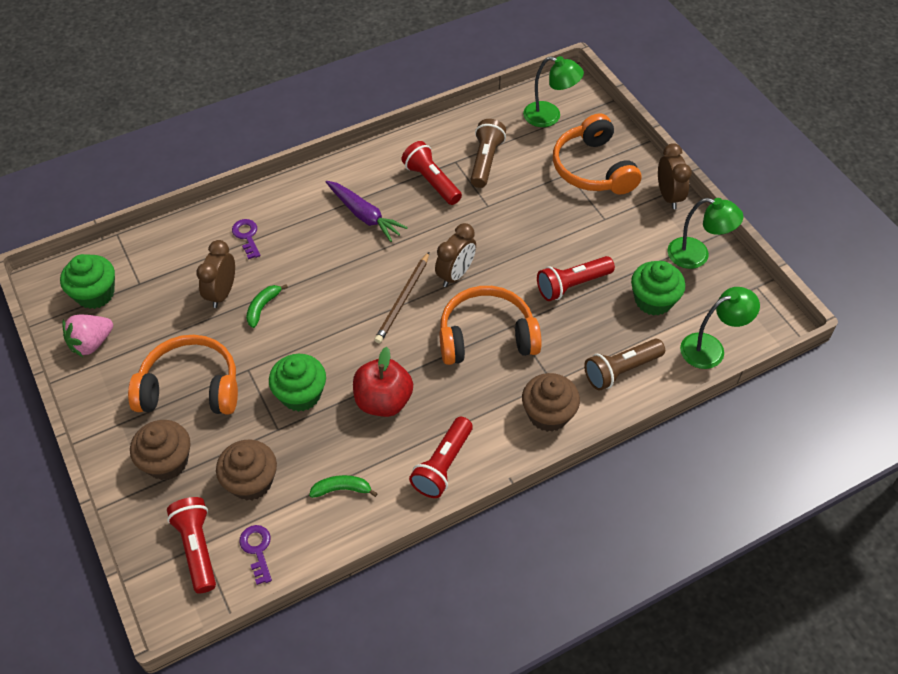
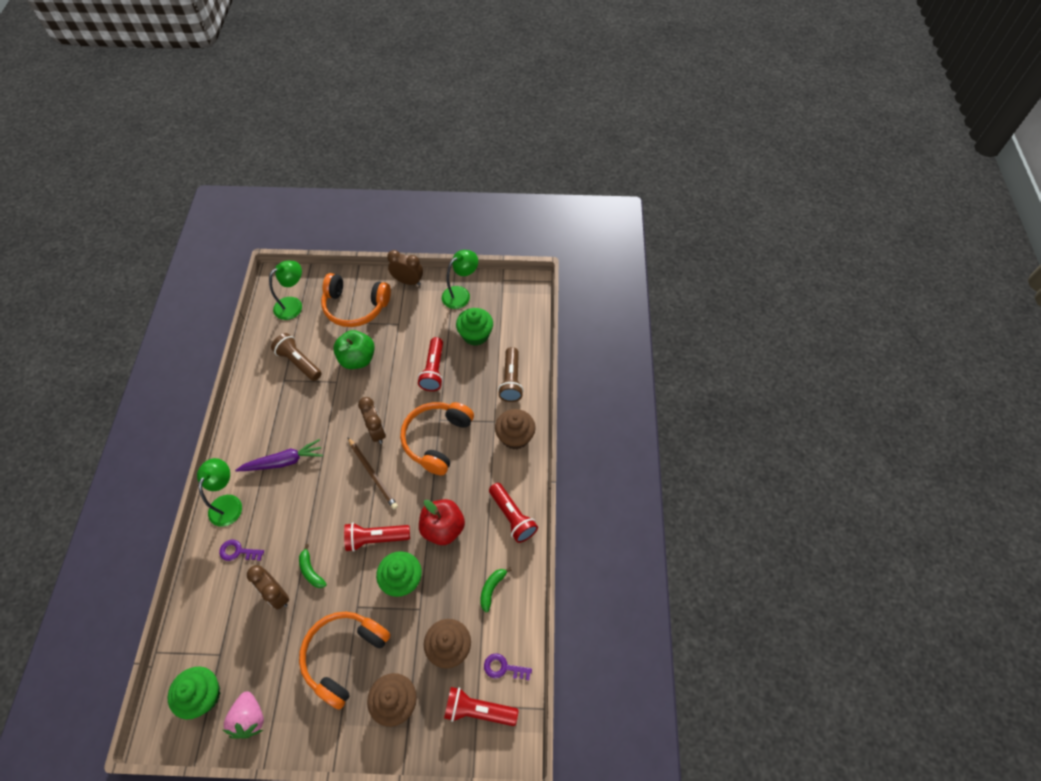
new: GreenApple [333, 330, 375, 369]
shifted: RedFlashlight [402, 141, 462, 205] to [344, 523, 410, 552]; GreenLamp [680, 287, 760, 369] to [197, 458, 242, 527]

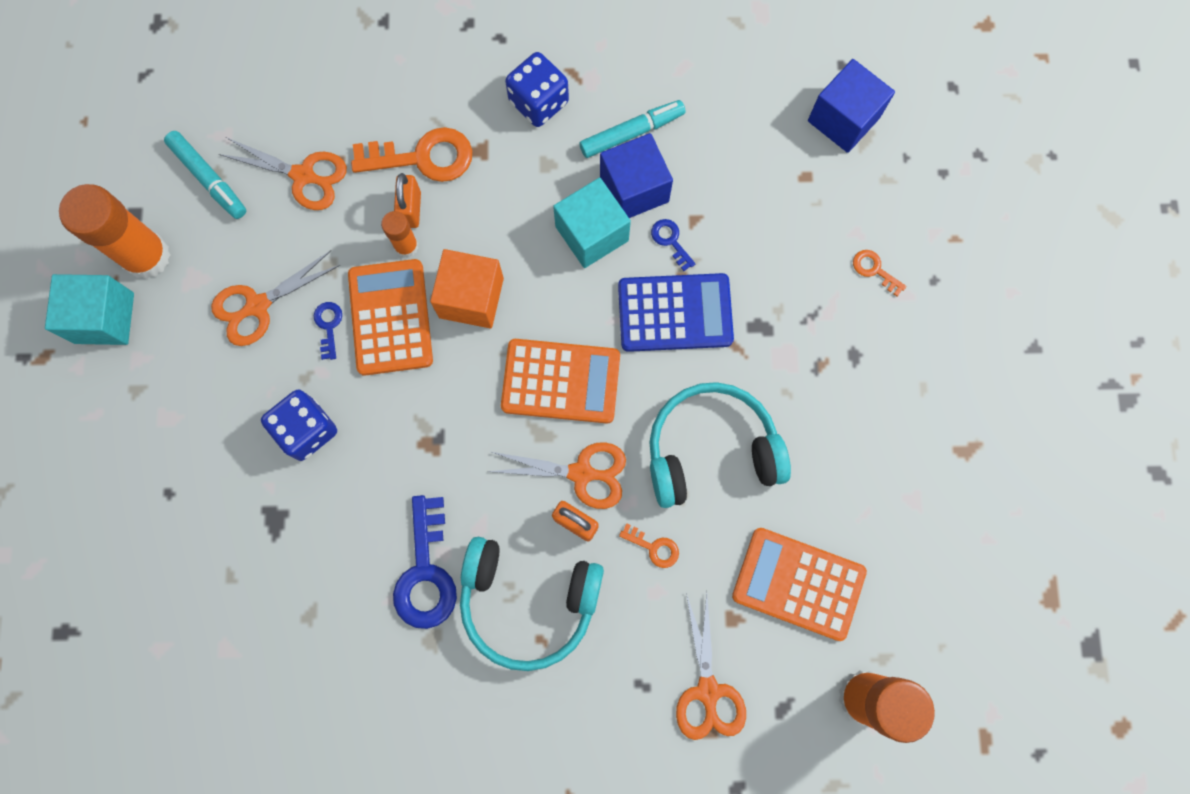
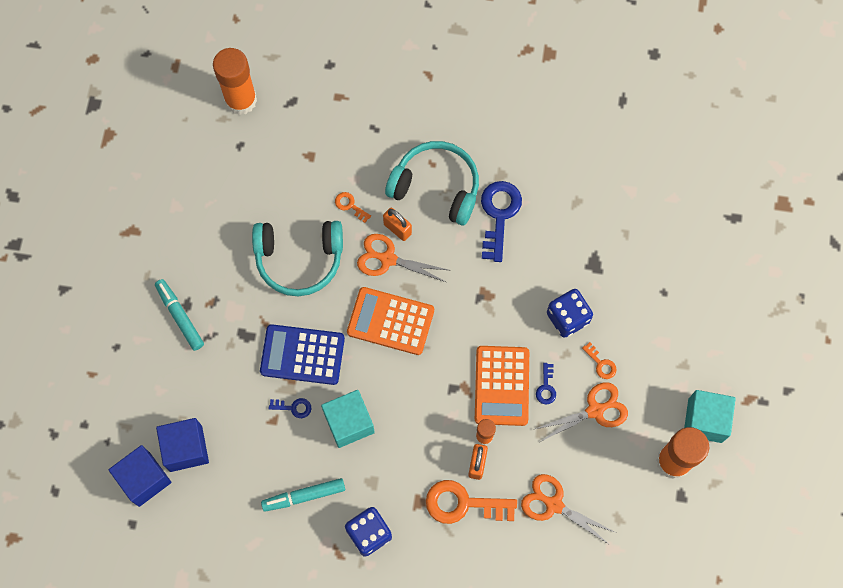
gone: OrangeCube [430, 249, 504, 328]; OrangeCalculator [732, 528, 867, 641]; OrangeScissors [676, 593, 746, 740]
shifted: TurquoiseMarker [164, 131, 246, 219] to [155, 279, 204, 351]; BlueCube [600, 133, 673, 218] to [156, 418, 209, 472]; OrangeKey [853, 250, 906, 296] to [582, 342, 617, 379]
rotated: BlueKey [651, 219, 696, 271] = [269, 398, 312, 418] 60 degrees counterclockwise

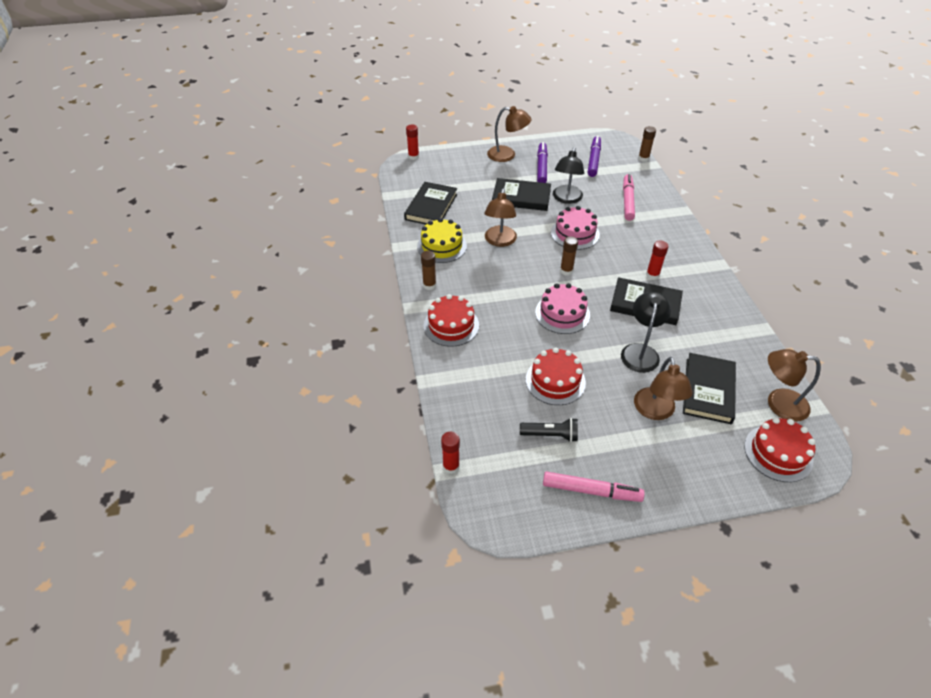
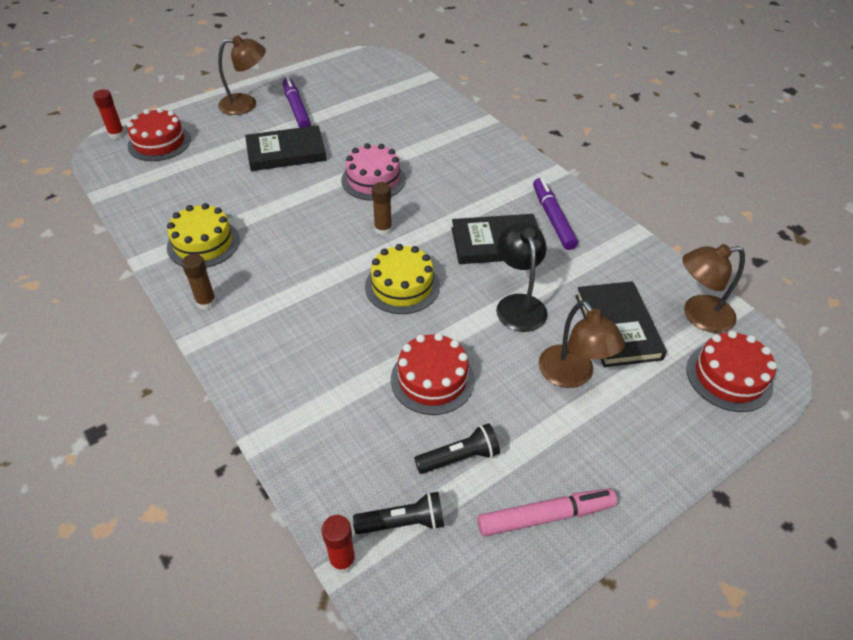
gone: BrownGlueStick [638, 126, 656, 162]; BlackLamp [553, 147, 584, 204]; PinkMarker [623, 174, 635, 221]; BlackBook [404, 182, 457, 225]; BrownLamp [484, 188, 517, 247]; RedGlueStick [646, 241, 669, 280]
new: BlackFlashlight [353, 492, 444, 534]
shifted: PurpleMarker [588, 136, 601, 177] to [533, 178, 578, 250]; RedCake [424, 294, 479, 347] to [127, 107, 191, 161]
repainted: PinkCake [535, 283, 590, 334] to YellowCake [365, 244, 440, 314]

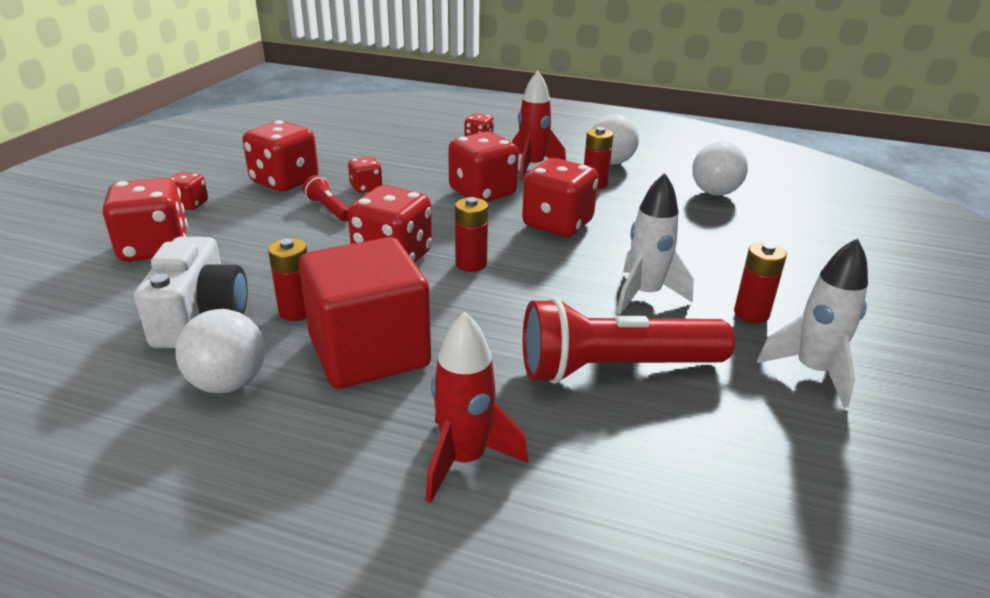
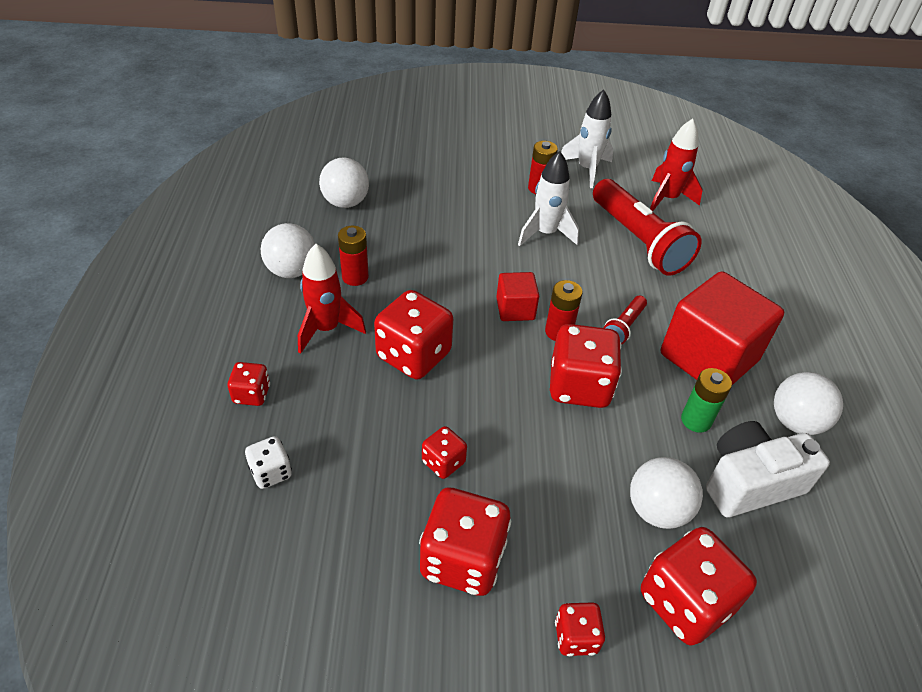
gone: RedDice [522, 158, 598, 237]
new: RedCube [496, 272, 539, 321]; WhiteDice [245, 436, 292, 489]; WhiteBall [630, 457, 703, 529]
shifted: RedFlashlight [303, 175, 349, 222] to [604, 296, 647, 345]; RedRocket [426, 312, 528, 503] to [650, 119, 702, 211]
repainted: RedBattery [268, 238, 307, 321] to GreenBattery [681, 368, 732, 433]

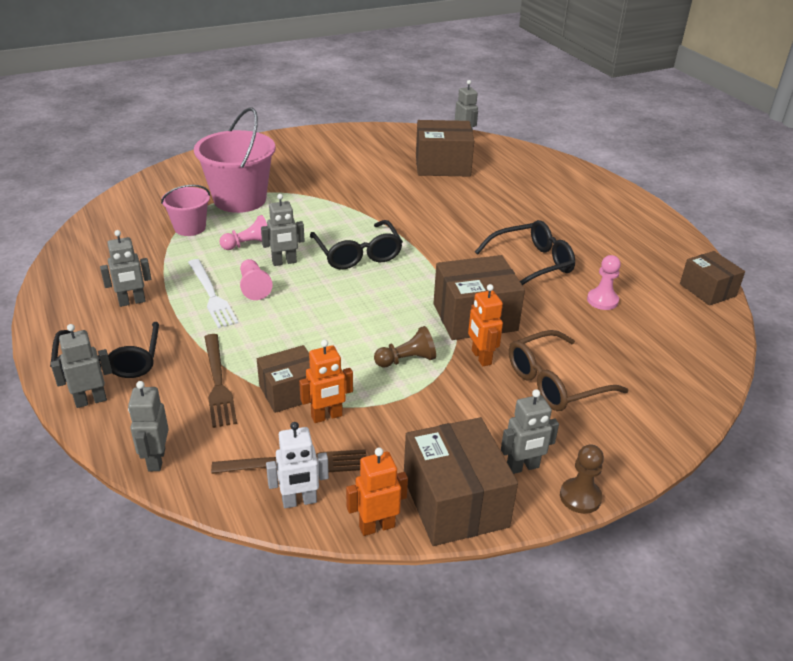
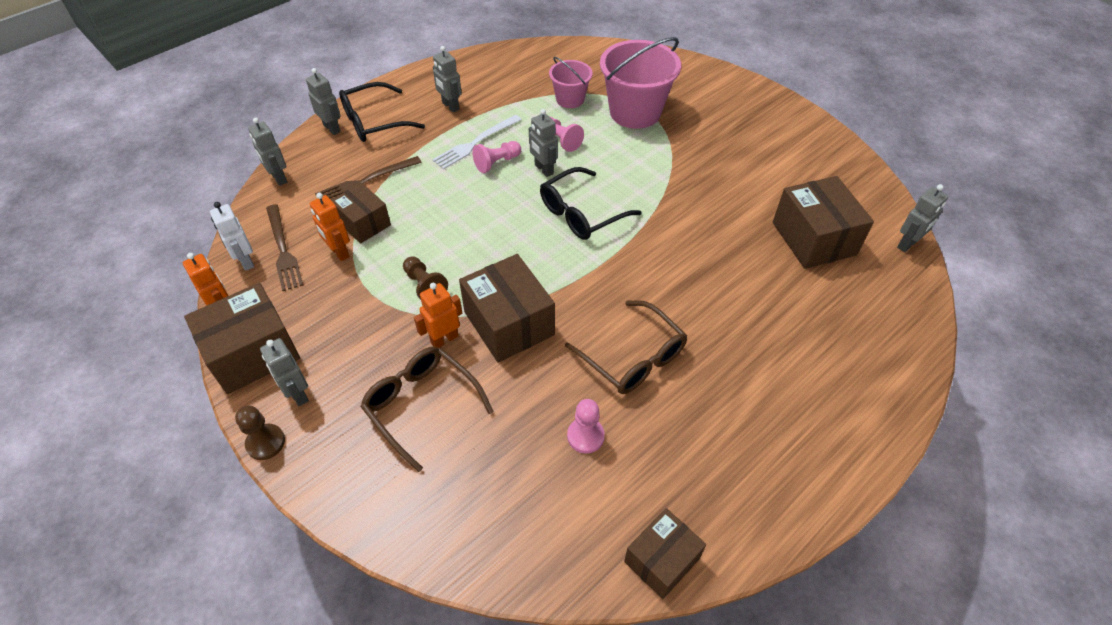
repainted: BlackGlasses [475, 220, 575, 285] to BrownGlasses [565, 300, 688, 394]
rotated: GreyRobot [128, 381, 169, 471] = [248, 117, 287, 186] 105 degrees counterclockwise

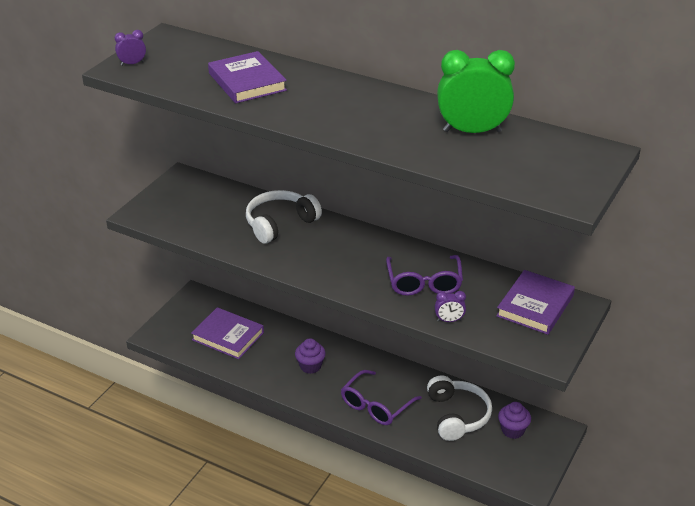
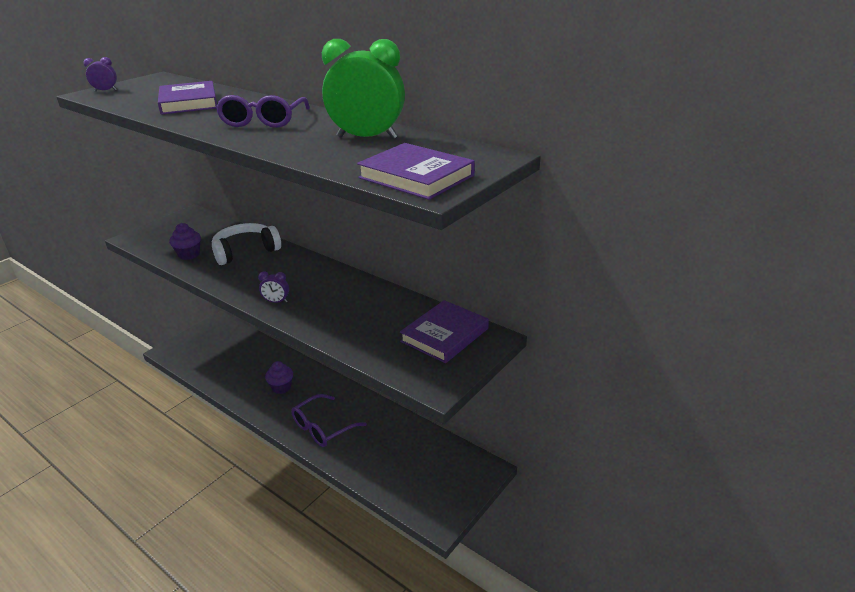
gone: WhiteHeadphones [427, 375, 492, 441]
shifted: PurpleGlasses [386, 255, 463, 296] to [216, 95, 310, 128]; PurpleClock [435, 291, 466, 322] to [258, 271, 289, 303]; PurpleBook [191, 307, 264, 359] to [357, 143, 475, 200]; PurpleCupcake [498, 402, 531, 439] to [169, 223, 201, 260]

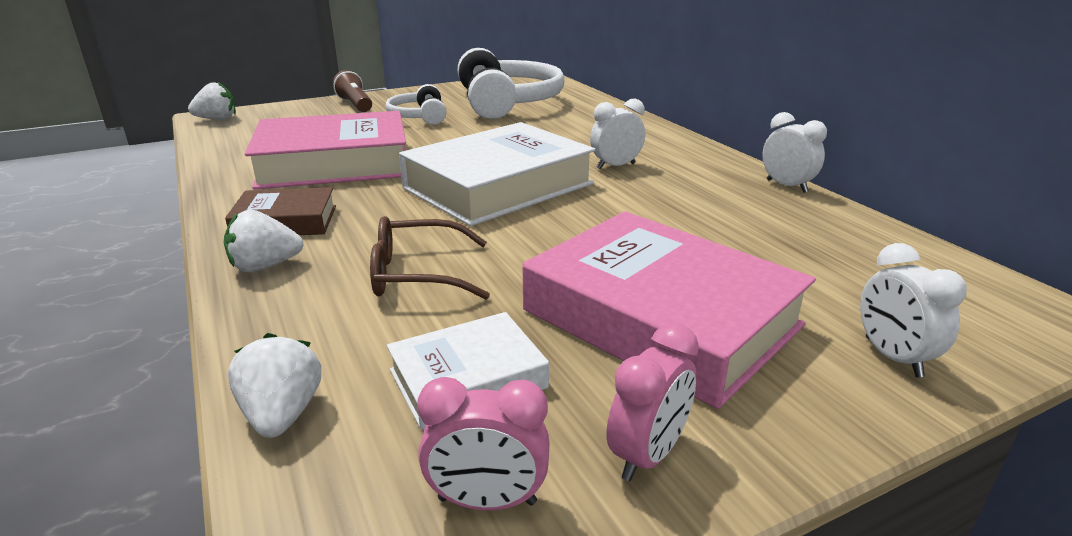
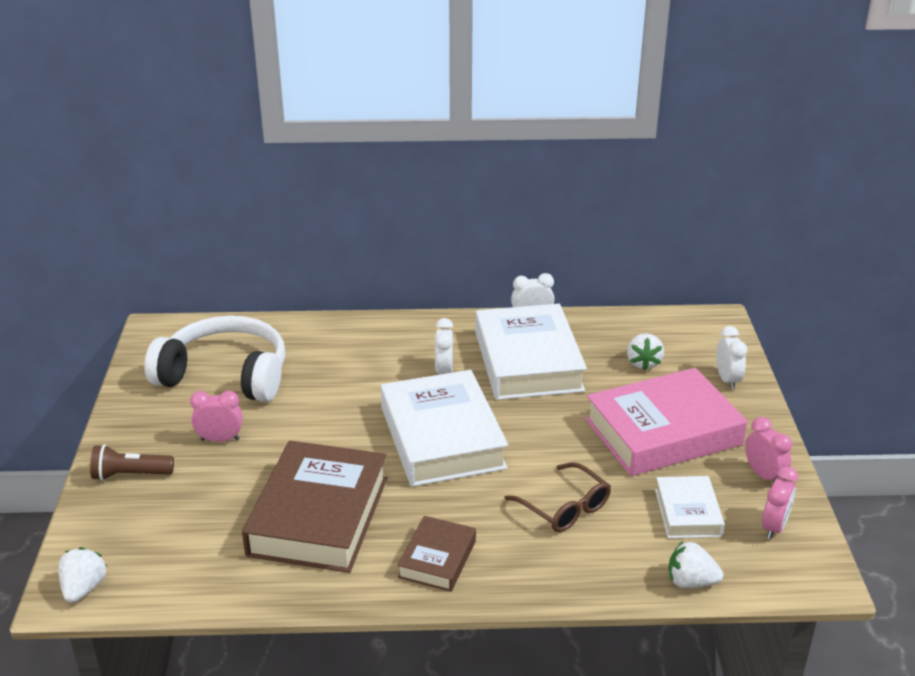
new: WhiteBook [475, 304, 587, 400]
shifted: WhiteStrawberry [224, 210, 303, 272] to [627, 333, 664, 370]
swapped: WhiteHeadphones [386, 84, 446, 125] to PinkClock [190, 391, 243, 442]
repainted: PinkBook [245, 111, 406, 189] to BrownBook [242, 441, 387, 573]
rotated: BrownGlasses [370, 216, 490, 300] = [504, 462, 611, 532] 60 degrees counterclockwise; WhiteClock [860, 243, 967, 377] = [716, 326, 747, 390] 105 degrees counterclockwise

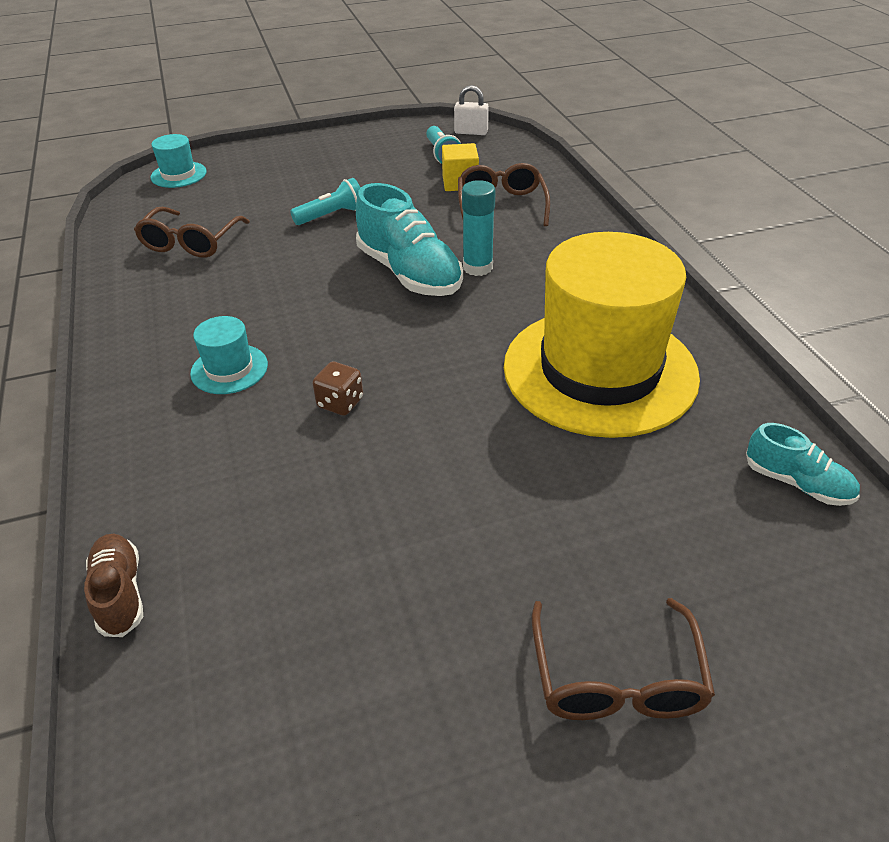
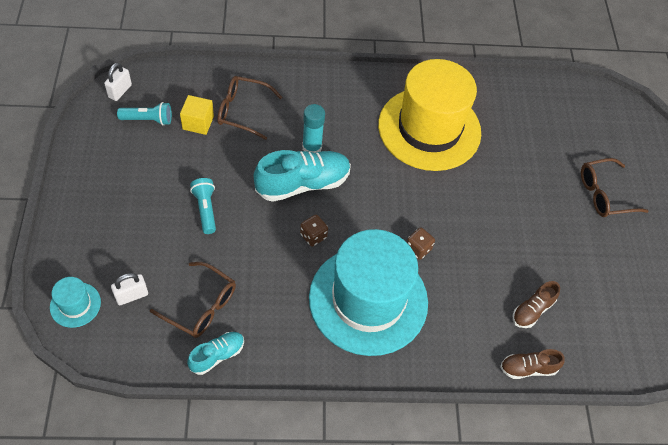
new: BrownDice [300, 215, 328, 247]; WhitePadlock [111, 273, 148, 305]; BrownShoe [513, 281, 560, 328]
shifted: TurquoiseShoe [746, 423, 860, 506] to [187, 332, 244, 375]
rotated: BrownGlasses [532, 598, 715, 720] = [581, 158, 648, 217] 150 degrees clockwise
scaled: TurquoiseHat [190, 316, 268, 394] = [309, 229, 428, 356] x2.48

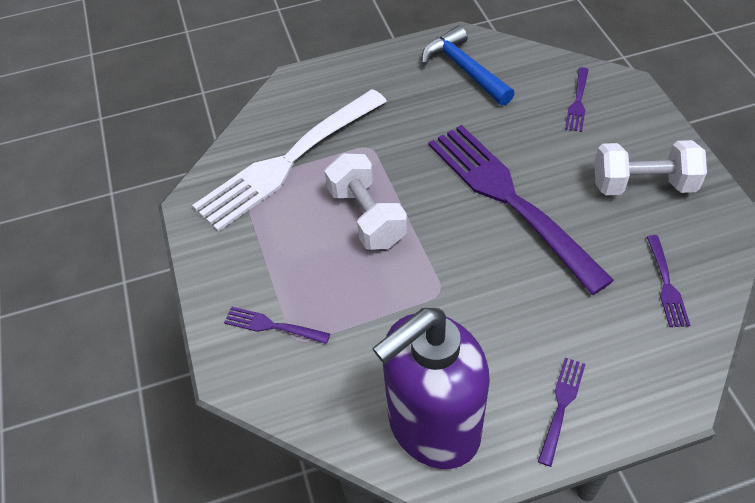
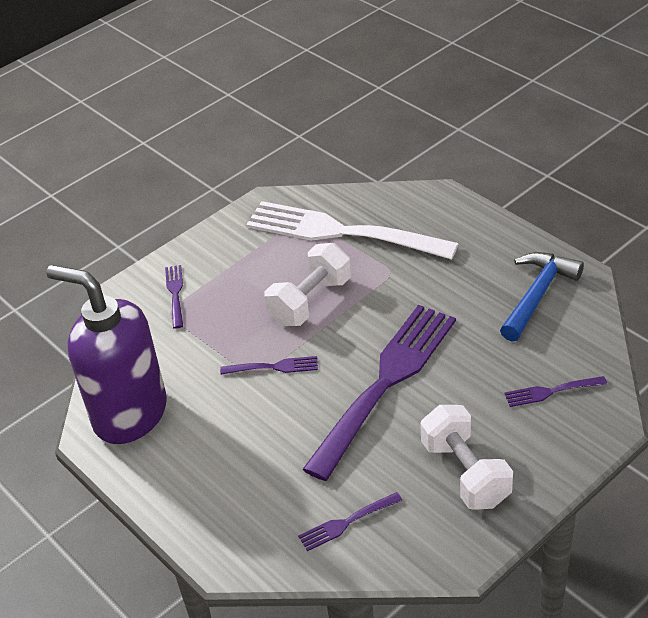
shifted: PurpleFork [538, 358, 585, 467] to [220, 356, 318, 375]

